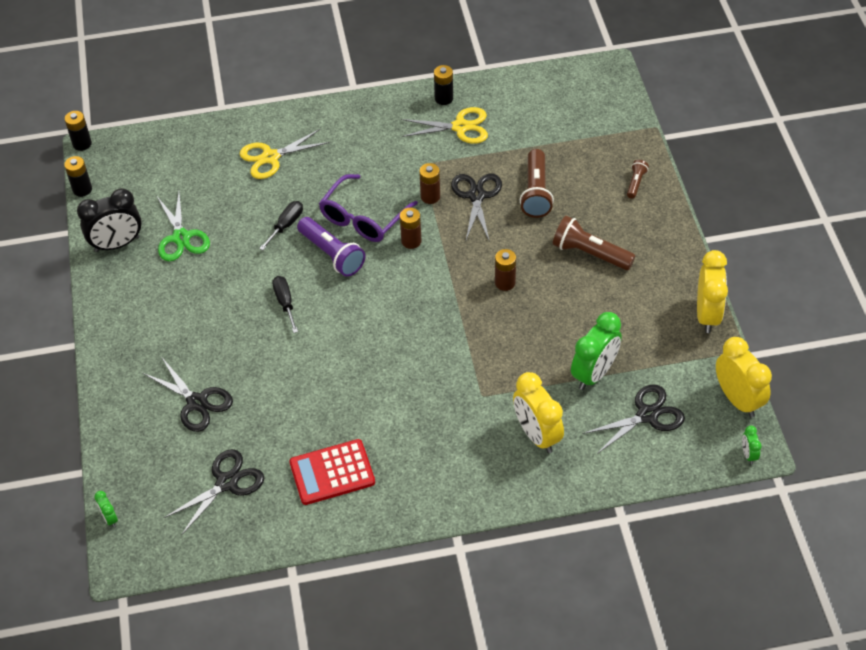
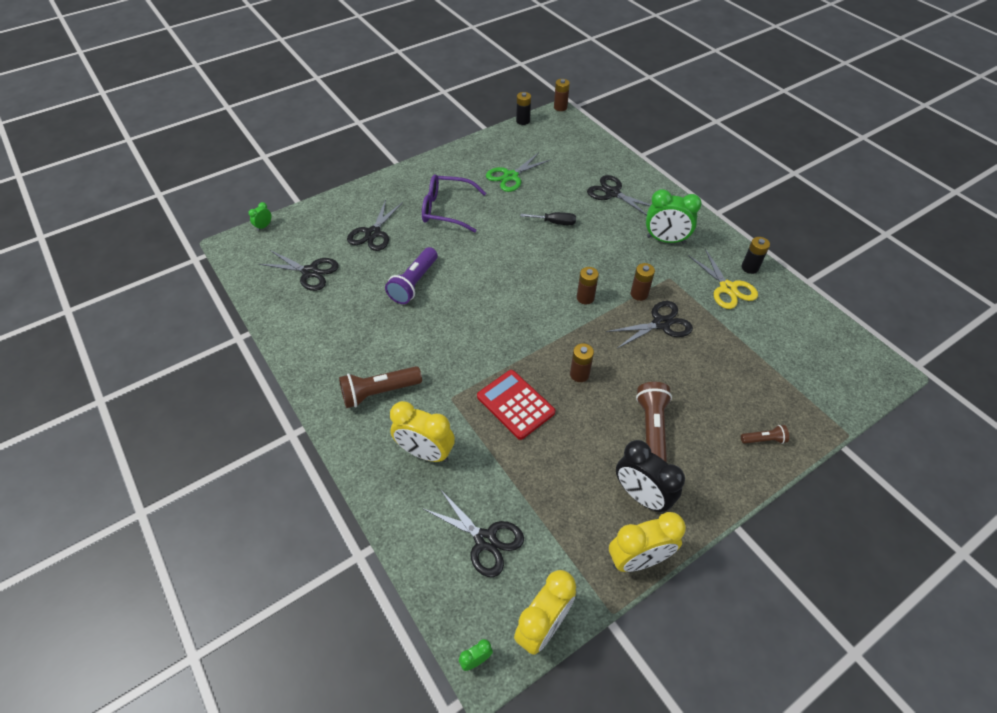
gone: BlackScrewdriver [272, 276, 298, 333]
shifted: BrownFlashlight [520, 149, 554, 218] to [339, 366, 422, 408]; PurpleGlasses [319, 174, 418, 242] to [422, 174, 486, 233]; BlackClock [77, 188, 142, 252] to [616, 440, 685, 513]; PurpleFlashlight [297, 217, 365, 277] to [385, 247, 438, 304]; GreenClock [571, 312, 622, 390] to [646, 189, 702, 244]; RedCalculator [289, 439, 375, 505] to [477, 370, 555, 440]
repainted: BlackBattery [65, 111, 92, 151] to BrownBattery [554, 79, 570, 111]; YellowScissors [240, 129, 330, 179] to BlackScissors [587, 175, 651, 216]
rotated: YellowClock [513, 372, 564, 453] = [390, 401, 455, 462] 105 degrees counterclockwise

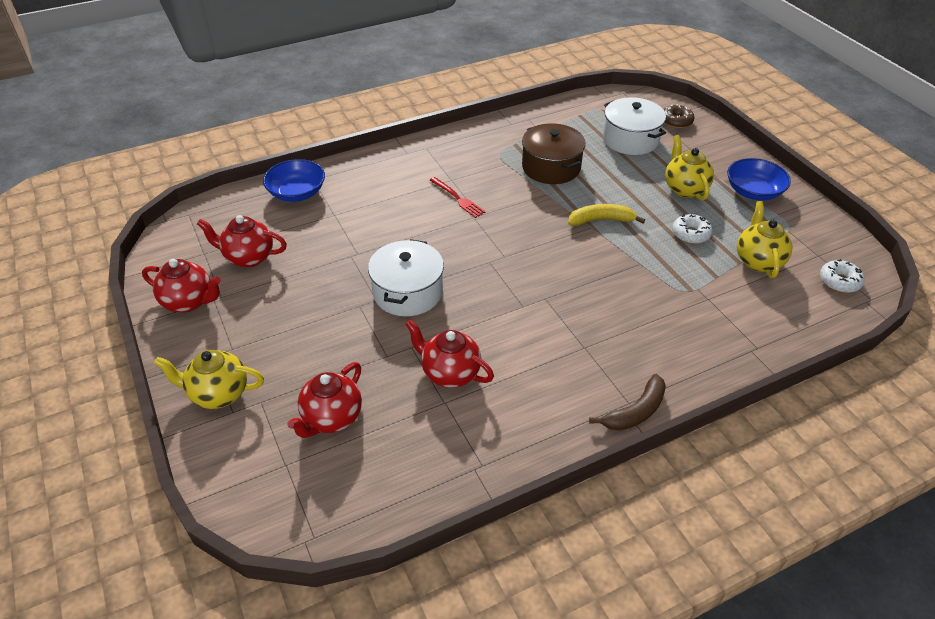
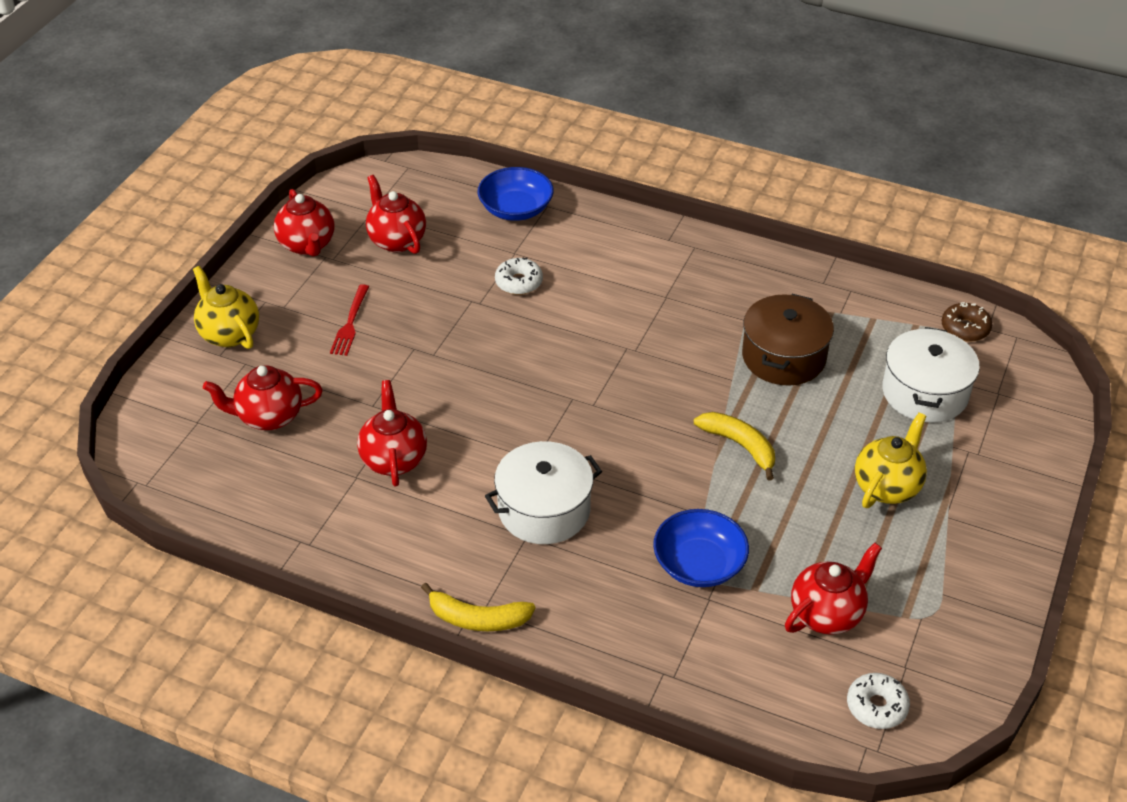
shifted: BrownDonut [664, 104, 694, 128] to [941, 302, 992, 342]; BlueBowl [727, 158, 791, 200] to [653, 509, 749, 587]; RedFork [430, 177, 486, 218] to [330, 284, 369, 356]; WhiteDonut [672, 214, 713, 244] to [495, 257, 543, 295]; WhitePot [368, 239, 444, 316] to [485, 441, 602, 544]
repainted: YellowTeapot [737, 201, 792, 278] to RedTeapot [785, 543, 882, 635]; BrownBanana [589, 374, 666, 431] to YellowBanana [421, 583, 535, 631]

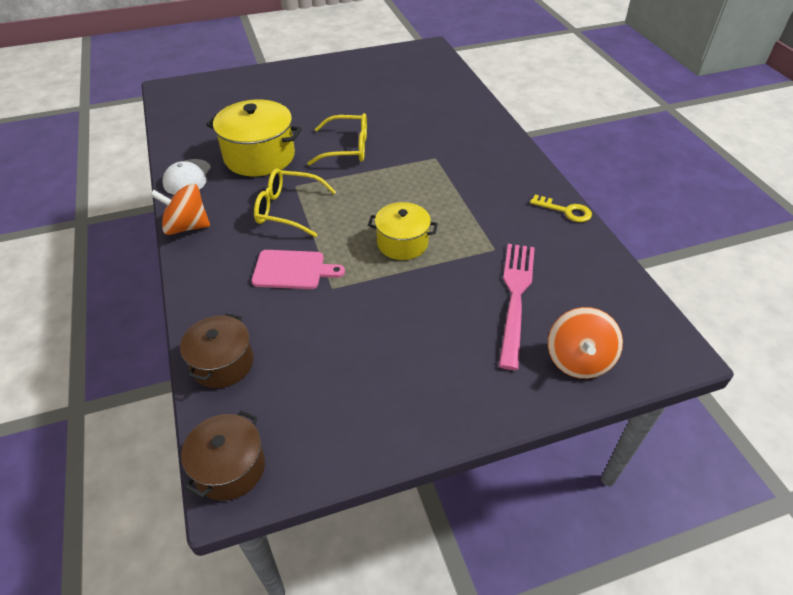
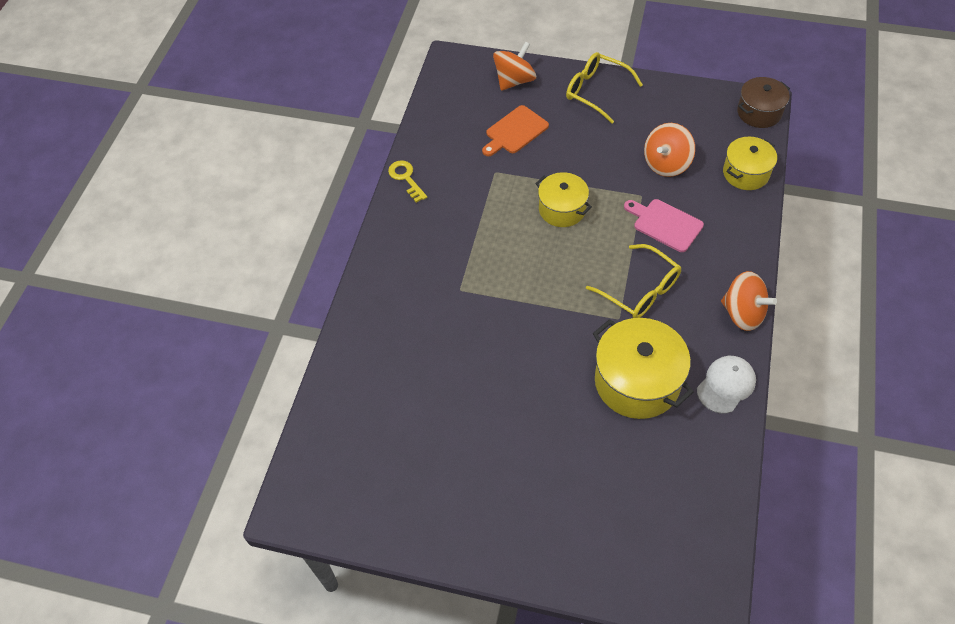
new: OrangeSpinningTop [644, 123, 695, 177]
shifted: YellowGlasses [307, 113, 367, 166] to [566, 52, 643, 124]
swapped: PinkFork [499, 244, 535, 370] to OrangeCuttingBoard [482, 105, 549, 156]
repainted: BrownPot [180, 313, 254, 388] to YellowPot [723, 137, 777, 190]

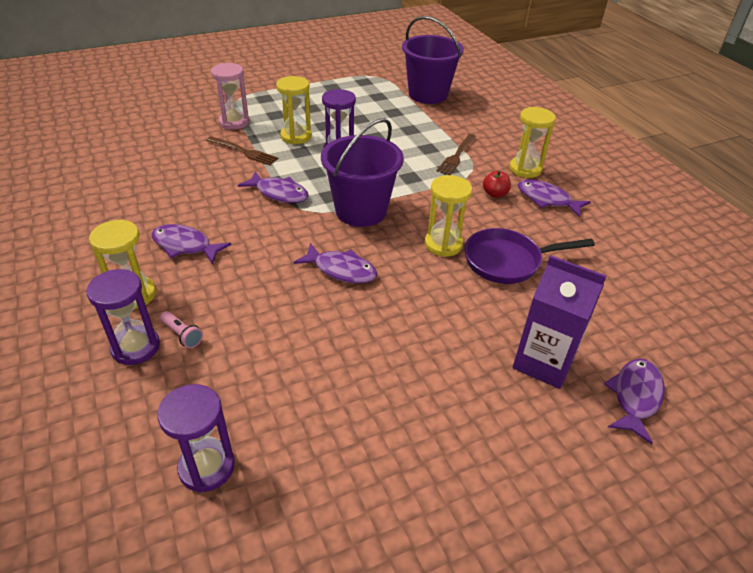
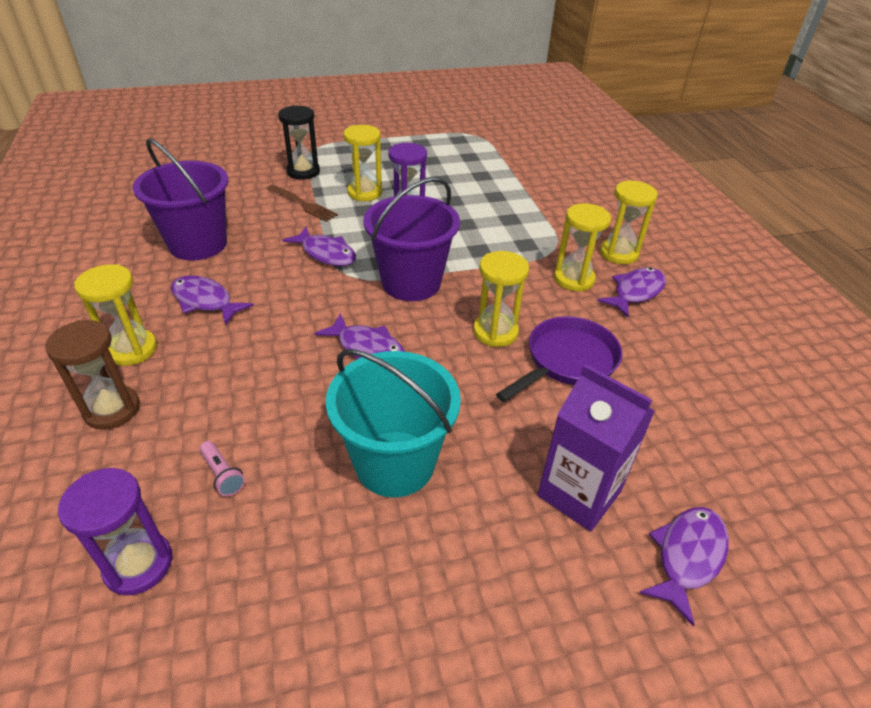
gone: BrownFork [437, 134, 476, 175]
new: TurquoiseBucket [326, 349, 461, 497]
shifted: PurpleBucket [402, 16, 464, 104] to [133, 138, 229, 261]; PinkFlashlight [160, 311, 203, 348] to [200, 441, 245, 496]
swapped: RedApple [483, 171, 511, 198] to YellowHourglass [554, 203, 611, 292]
repainted: PinkHourglass [211, 63, 250, 130] to BlackHourglass [278, 105, 320, 180]; PurpleHourglass [87, 269, 160, 365] to BrownHourglass [45, 320, 140, 430]
rotated: PurpleFish [518, 179, 591, 217] = [597, 267, 666, 317] 90 degrees clockwise; PurplePan [465, 228, 595, 284] = [496, 316, 622, 402] 135 degrees clockwise

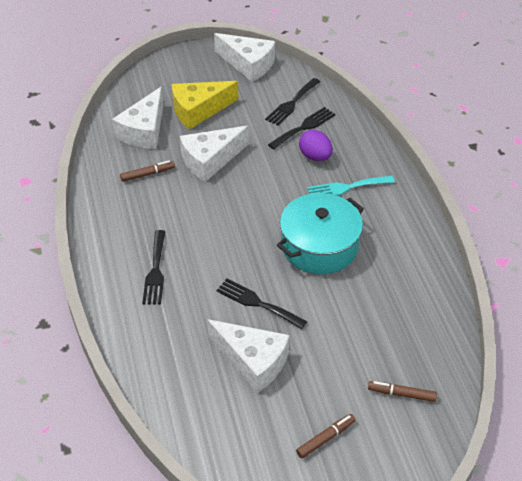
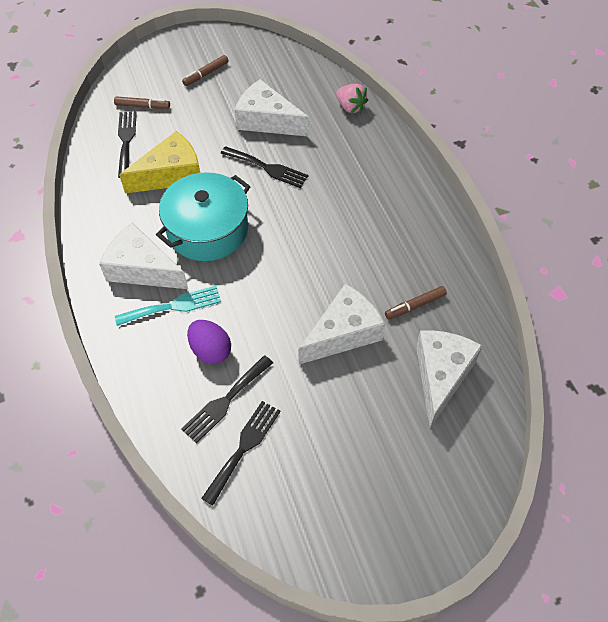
new: PinkStrawberry [336, 84, 368, 113]
shifted: WhiteCheese [214, 33, 275, 82] to [99, 222, 188, 289]; YellowCheese [172, 81, 238, 130] to [119, 131, 200, 193]; BlackFork [142, 230, 166, 305] to [118, 111, 137, 178]

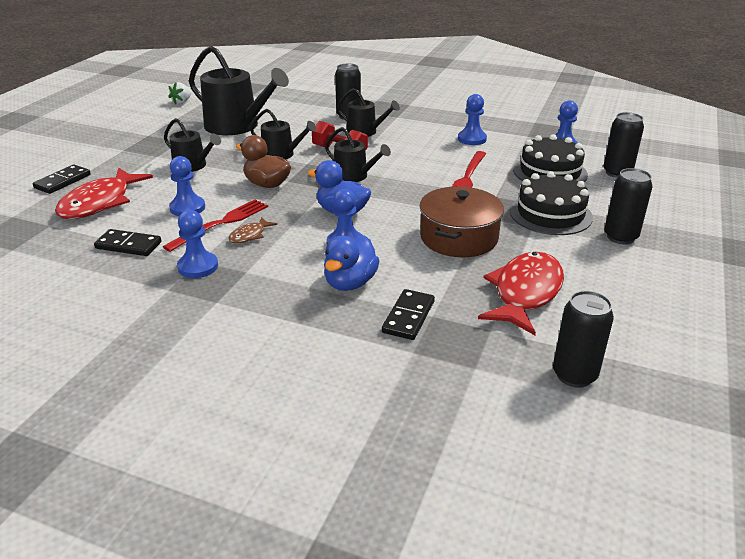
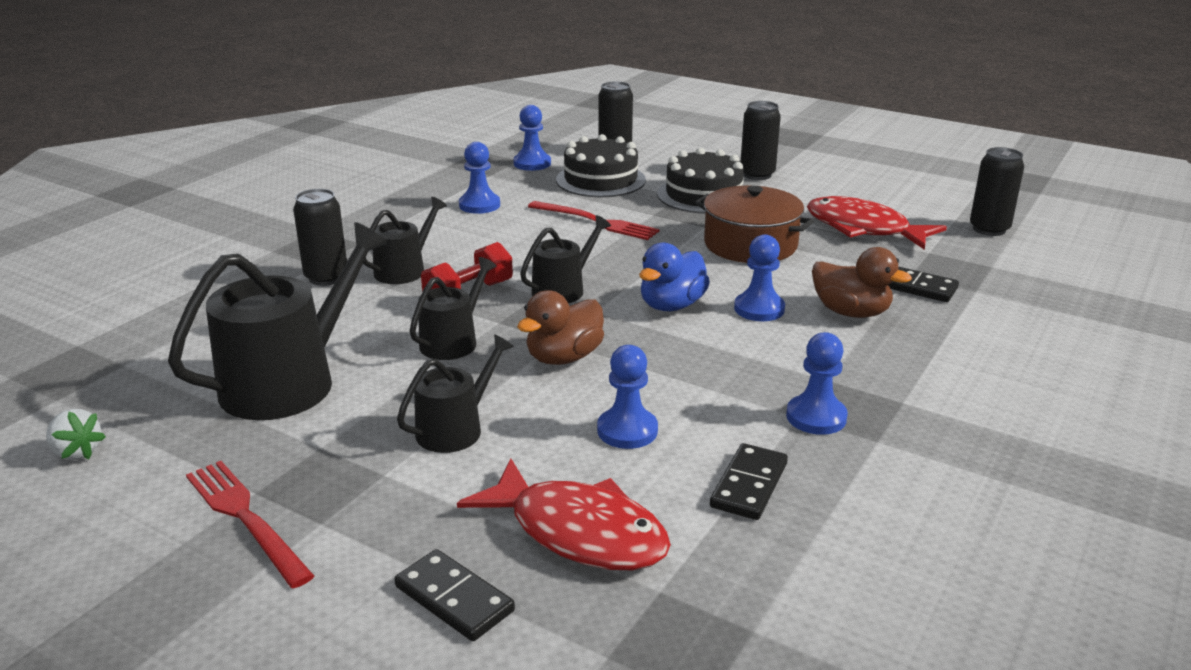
gone: BrownFish [229, 217, 277, 243]
shifted: RedFork [163, 199, 268, 252] to [186, 461, 314, 588]
repainted: BlueDuck [324, 235, 379, 291] to BrownDuck [812, 247, 912, 318]

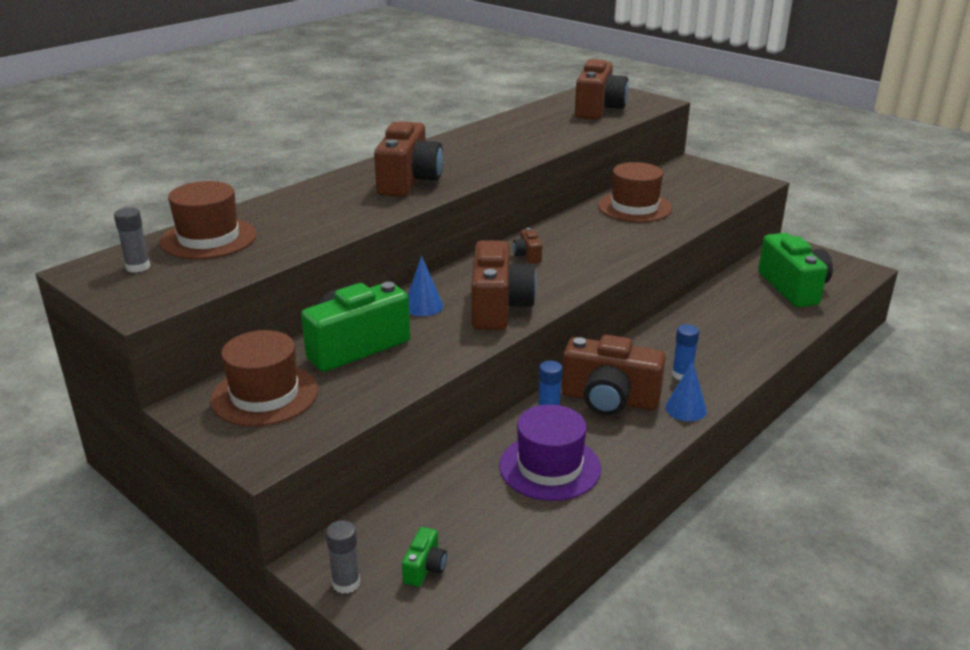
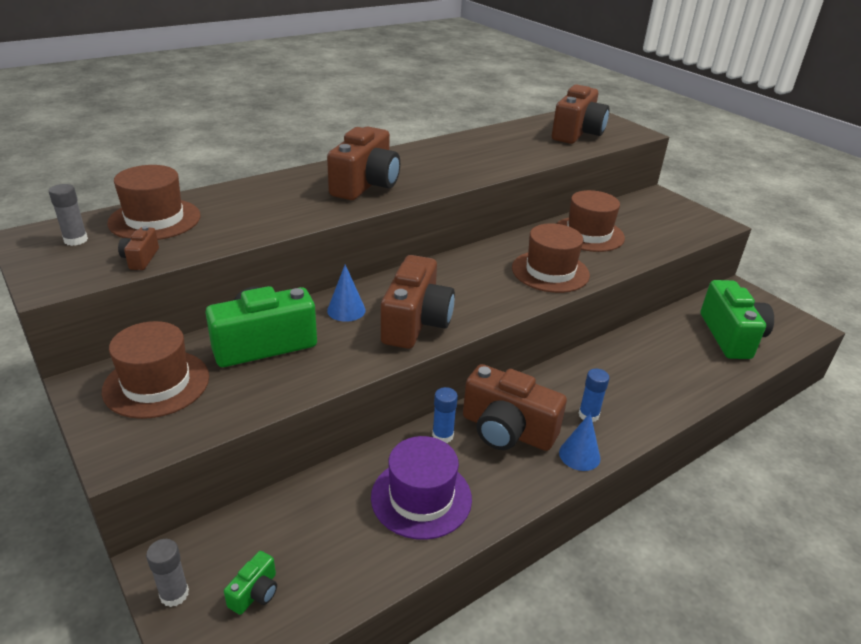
new: BrownHat [512, 223, 590, 293]
shifted: BrownCamera [513, 228, 542, 264] to [118, 226, 159, 270]

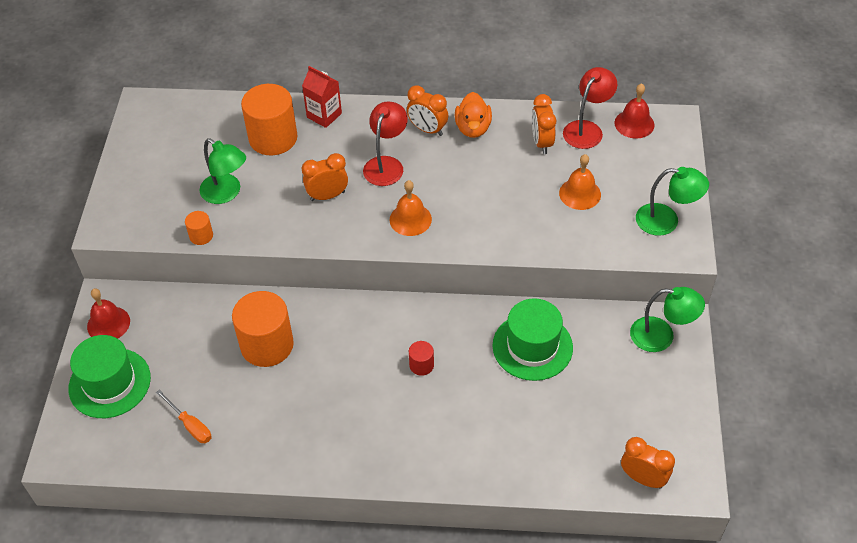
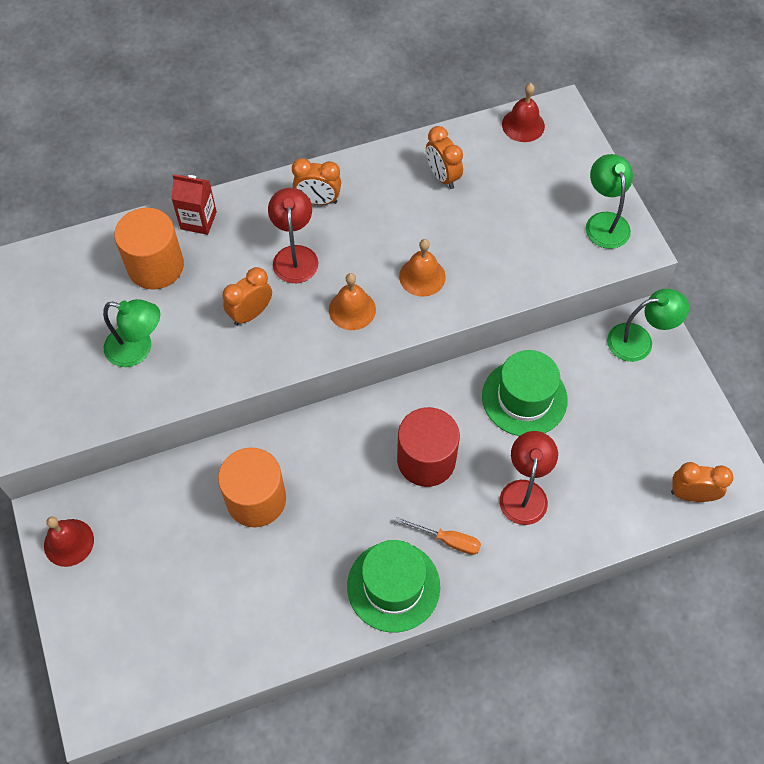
gone: OrangeDuck [455, 92, 492, 138]; OrangeCylinder [185, 211, 213, 245]
shifted: RedLamp [563, 67, 617, 149] to [499, 431, 558, 525]; OrangeBell [559, 154, 601, 210] to [399, 239, 446, 297]; GreenHat [68, 335, 151, 418] to [347, 540, 440, 632]; OrangeScrewdriver [156, 390, 211, 443] to [395, 517, 481, 555]
rotated: GreenLamp [636, 167, 709, 236] = [586, 154, 633, 249] 90 degrees counterclockwise
scaled: RedCylinder [409, 341, 434, 376] = [397, 407, 460, 487] x2.19

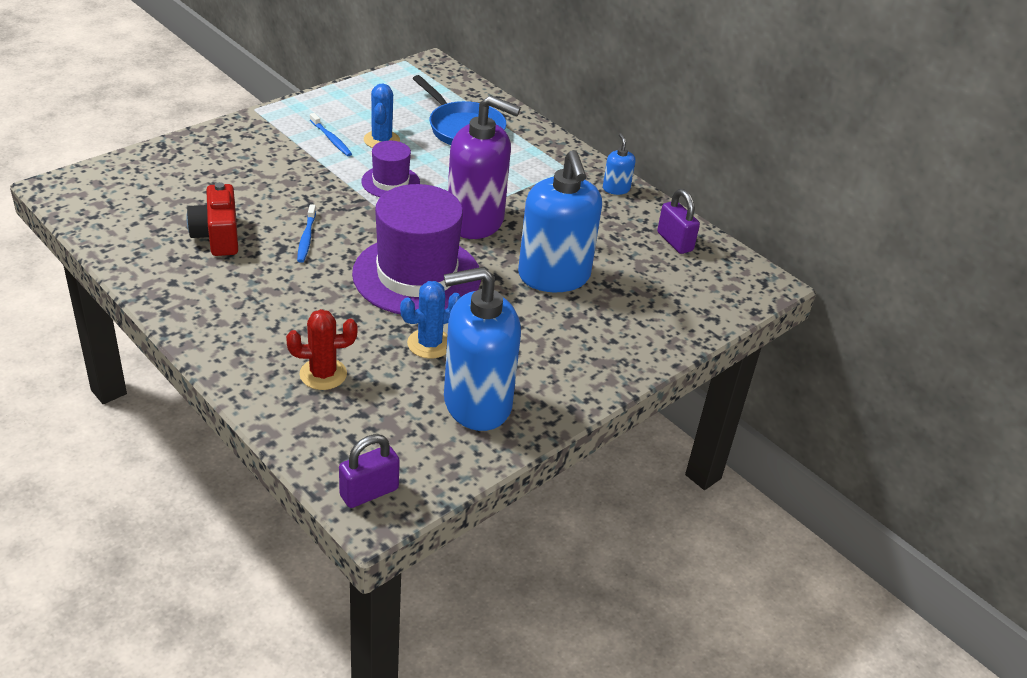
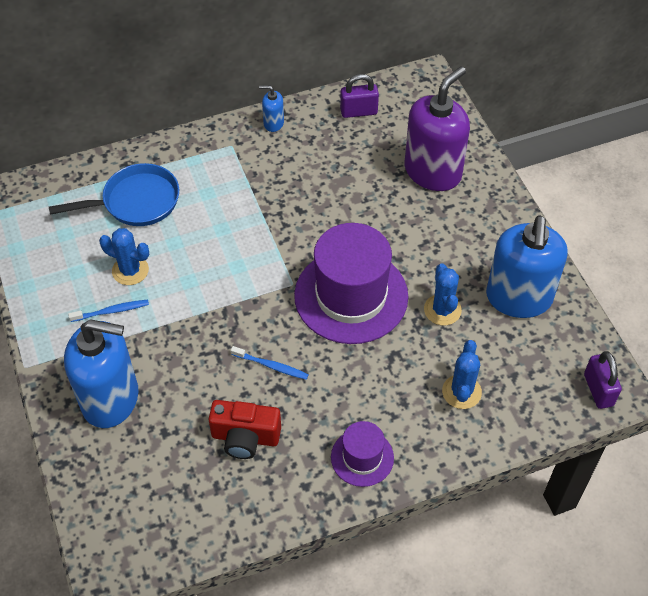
shifted: PurpleSoapDispenser [448, 95, 521, 239] to [404, 66, 470, 191]; PurpleHat [361, 141, 420, 197] to [331, 421, 394, 487]; BlueSoapDispenser [518, 150, 602, 292] to [64, 319, 138, 428]
repainted: RedCactus [286, 309, 357, 390] to BlueCactus [442, 340, 482, 409]

